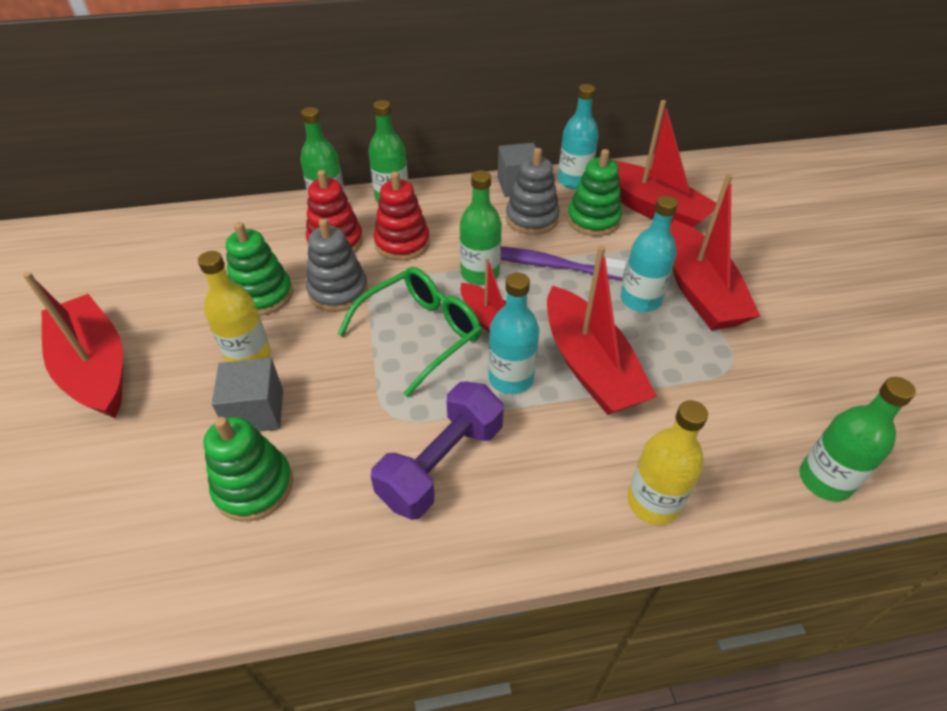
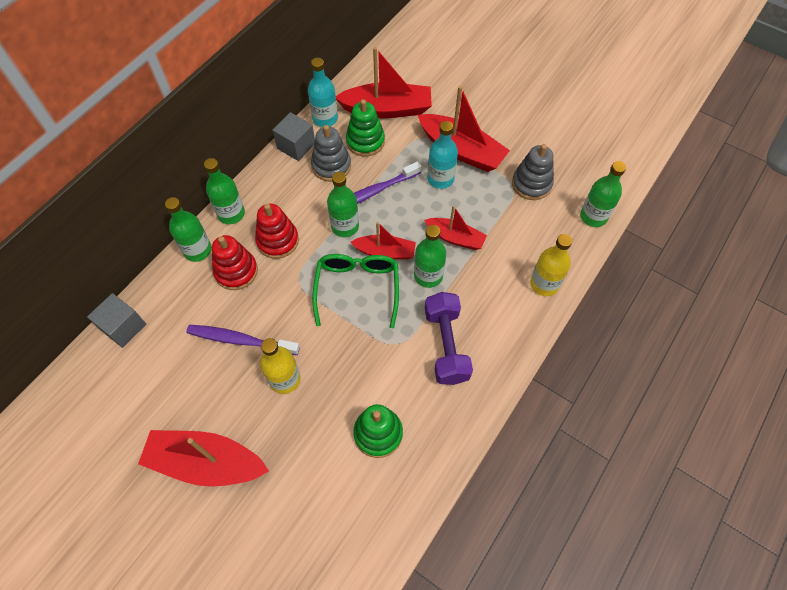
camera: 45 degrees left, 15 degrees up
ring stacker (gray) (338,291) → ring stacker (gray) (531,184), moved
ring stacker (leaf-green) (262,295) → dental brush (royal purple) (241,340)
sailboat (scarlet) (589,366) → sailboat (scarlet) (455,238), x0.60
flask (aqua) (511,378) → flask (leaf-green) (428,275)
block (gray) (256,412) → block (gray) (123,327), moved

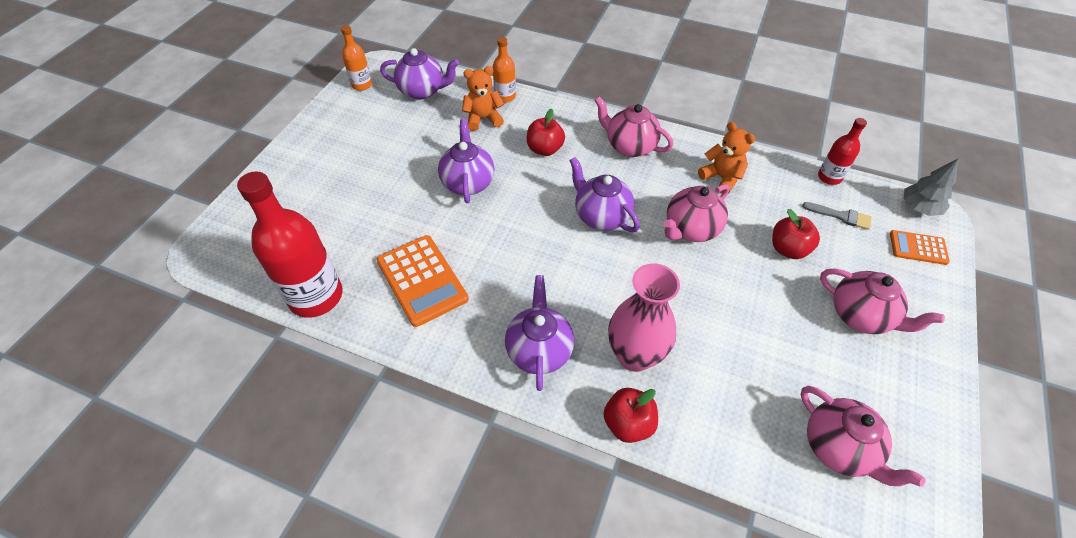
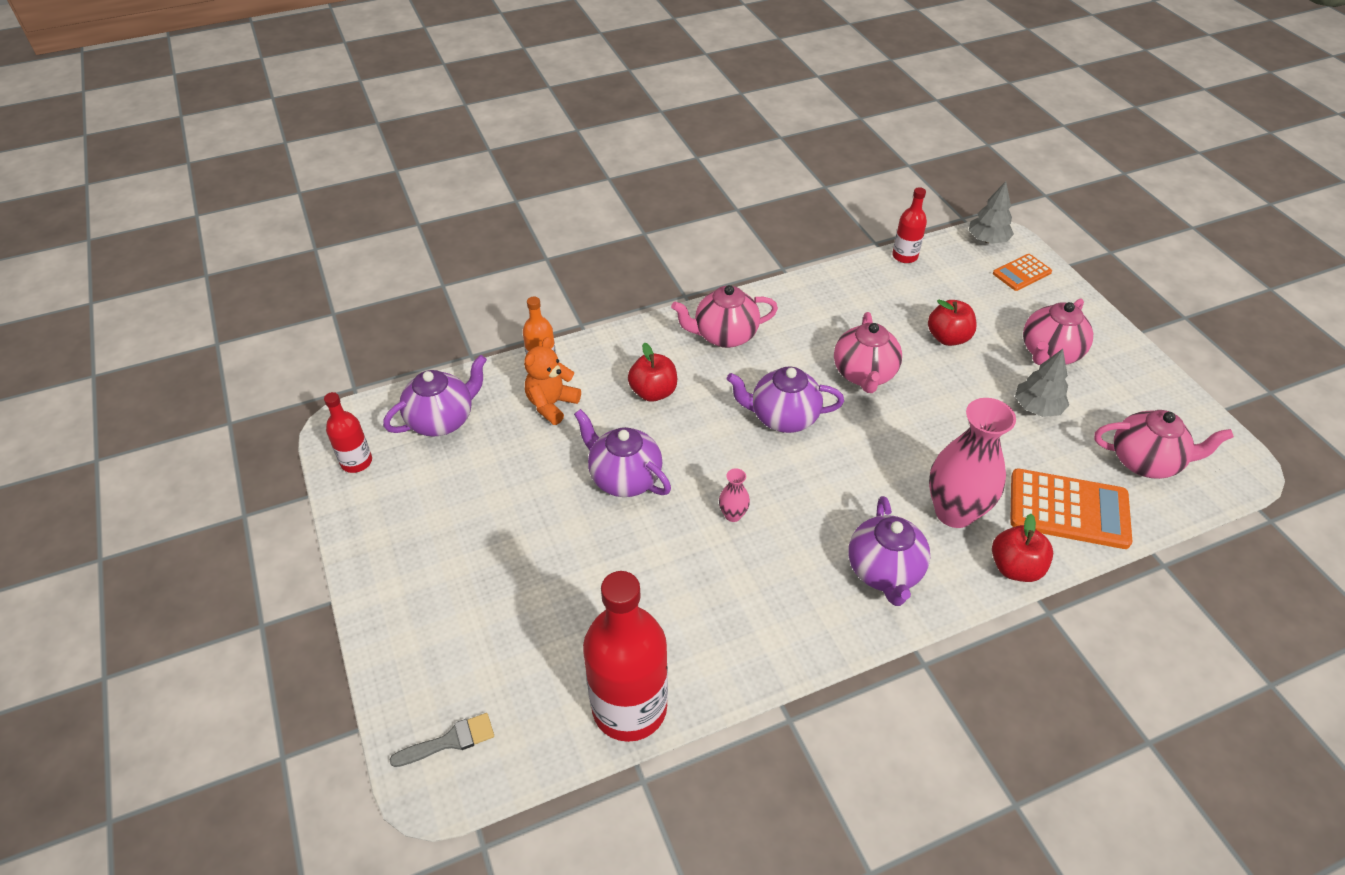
camera: 45 degrees left, 5 degrees down
flask (orange) (362,85) → flask (scarlet) (356,462)
teddy bear (orange) (721,178) → -
paintbrush (gray) (841,216) → paintbrush (gray) (450,741), moved
adding machine (orange) (422,280) → adding machine (orange) (1068,509), moved
tea pot (rosy) (861,316) → tea pot (rosy) (1049,354), 135 degrees clockwise
tea pot (royal purple) (539,350) → tea pot (royal purple) (884,572), 135 degrees counterclockwise
- → toy tree (gray) (1037,407)
- → flower vase (rosy) (733,515)

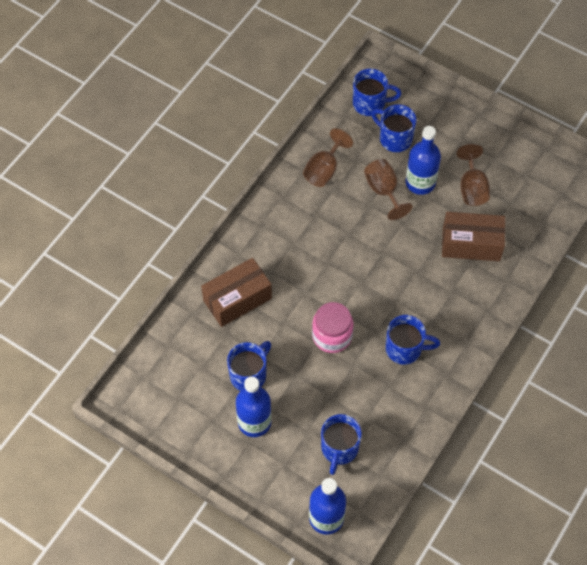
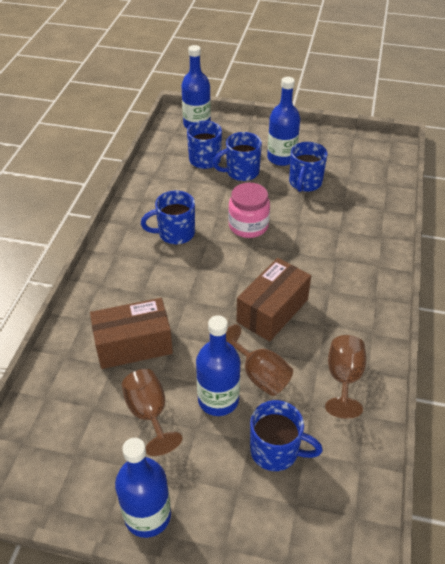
camera: 160 degrees right, 15 degrees down
mug (cobalt) (370,104) → mug (cobalt) (241,172), moved
box (dark brown) (237,299) → box (dark brown) (272,311), moved
- → flask (cobalt) (147,515)

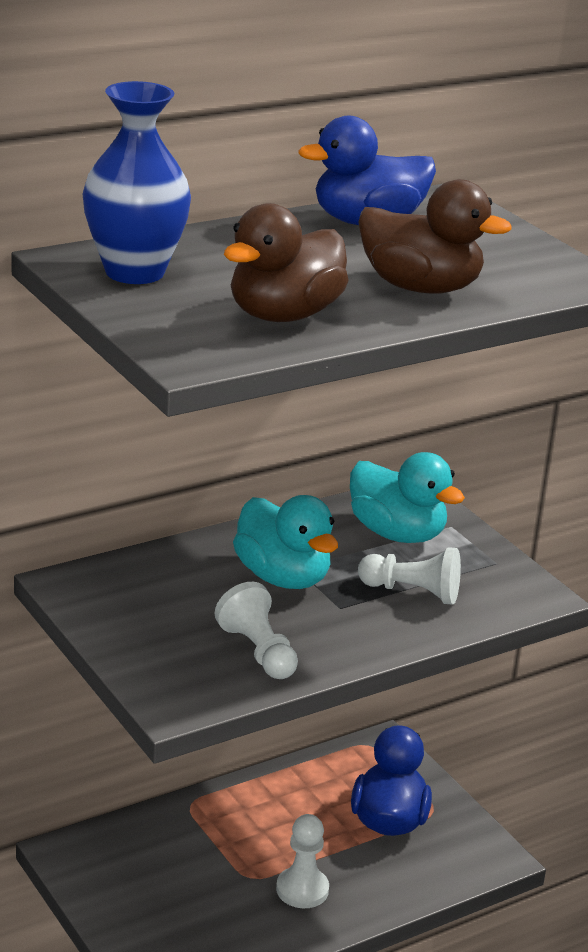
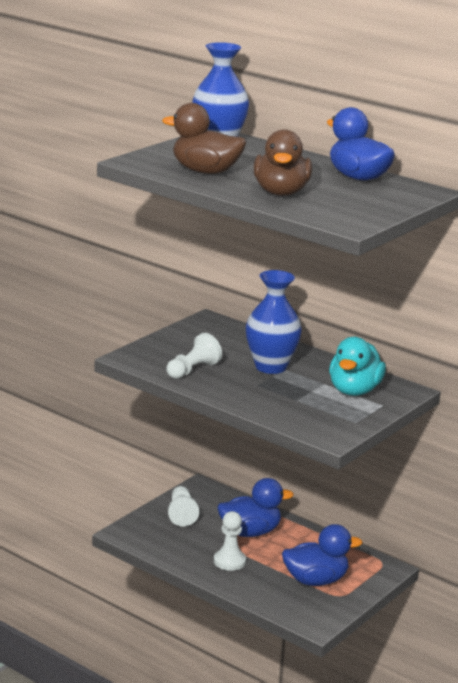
camera: 70 degrees right, 5 degrees down
toy duck (aqua) (283,577) → flower vase (cobalt) (271,367)
game pawn (pure white) (412,592) → game pawn (pure white) (181,514), moved
- → toy duck (cobalt) (250,532)

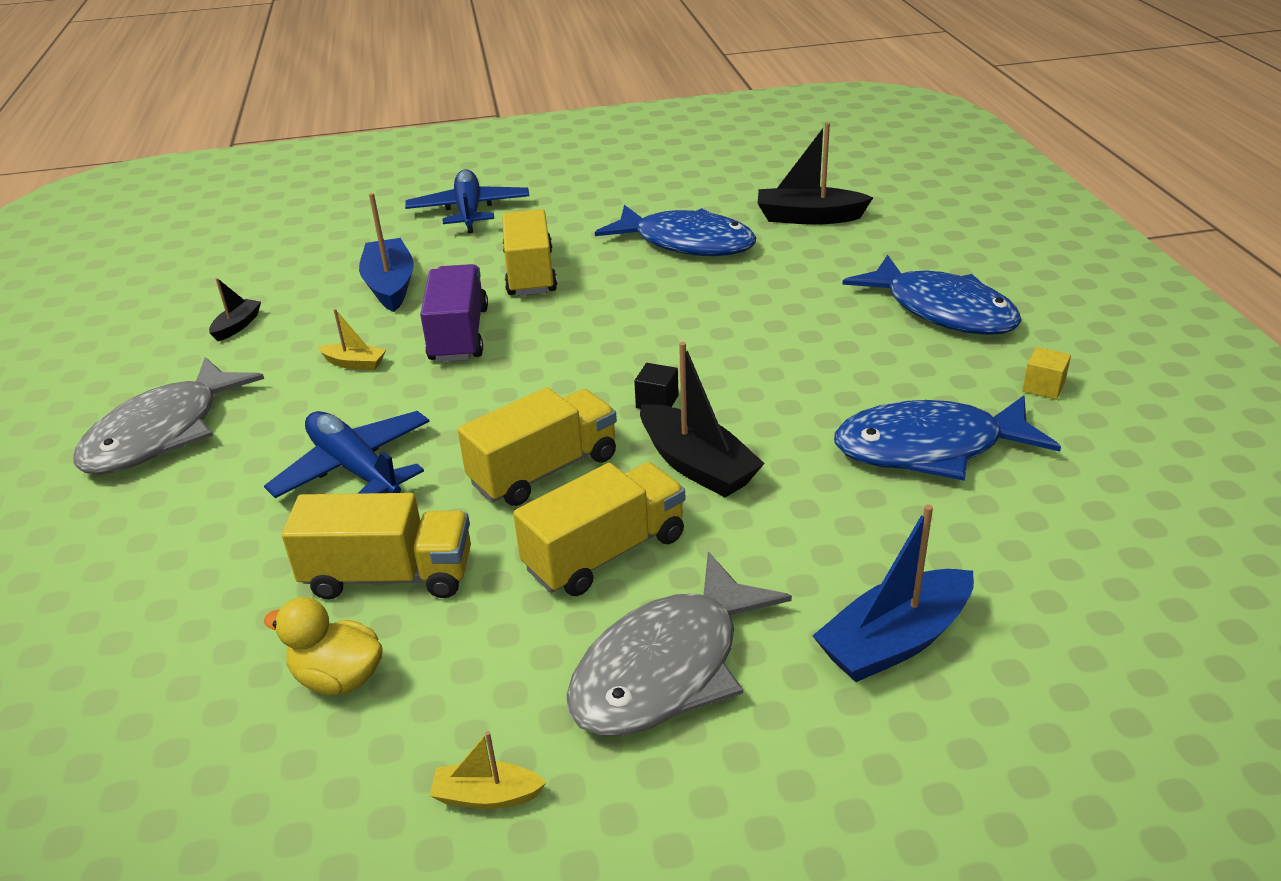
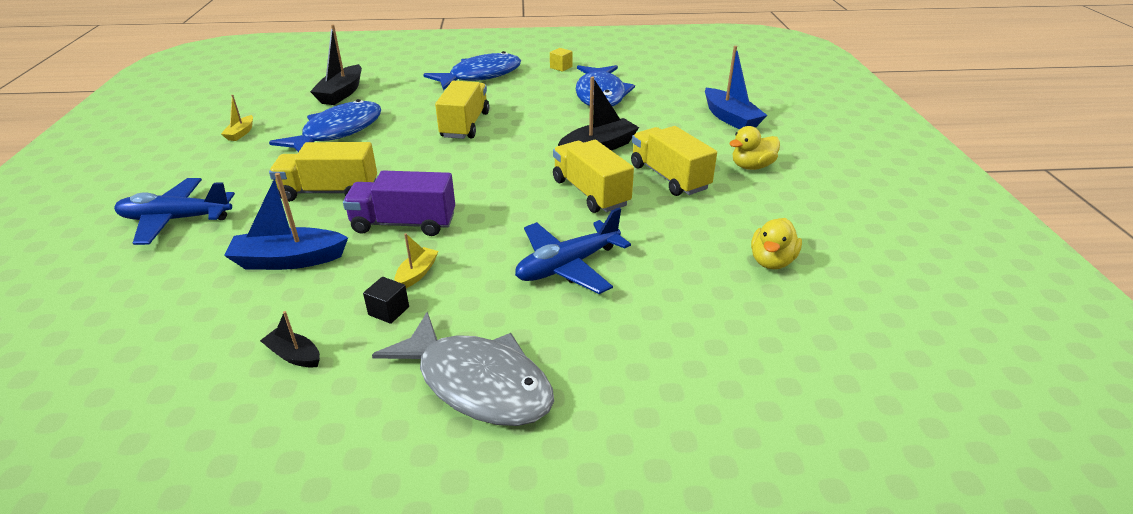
camera: 85 degrees left, 0 degrees up
block (ebony) (657,402) → block (ebony) (388,311), moved
truck (bright yellow) (389,576) → truck (bright yellow) (465,125), moved
fish figure (gray) (666,668) → toy duck (bright yellow) (751,166)
sailboat (bright yellow) (487,795) → sailboat (bright yellow) (241,133), moved

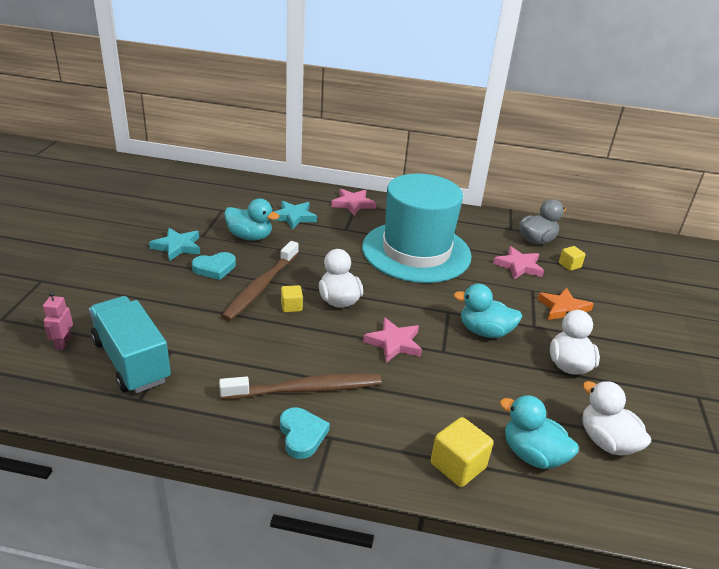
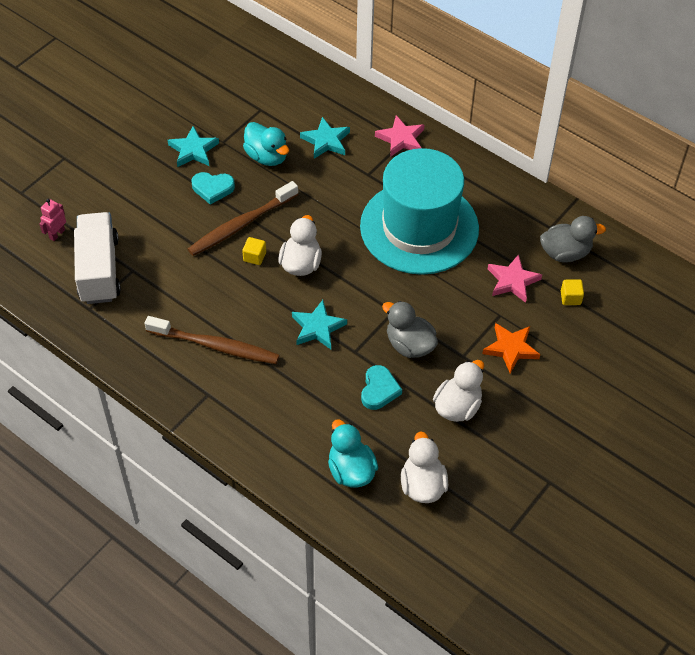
camera: 30 degrees right, 20 degrees up
toy duck (aqua) (484,331) → toy duck (gray) (409,345)
truck (aqua) (132,361) → truck (pure white) (99,270)
five-pointed star (rosy) (394,343) → five-pointed star (aqua) (318,327)
heart (aqua) (302,435) → heart (aqua) (379,390), moved
block (bright yellow) (458,465) → -

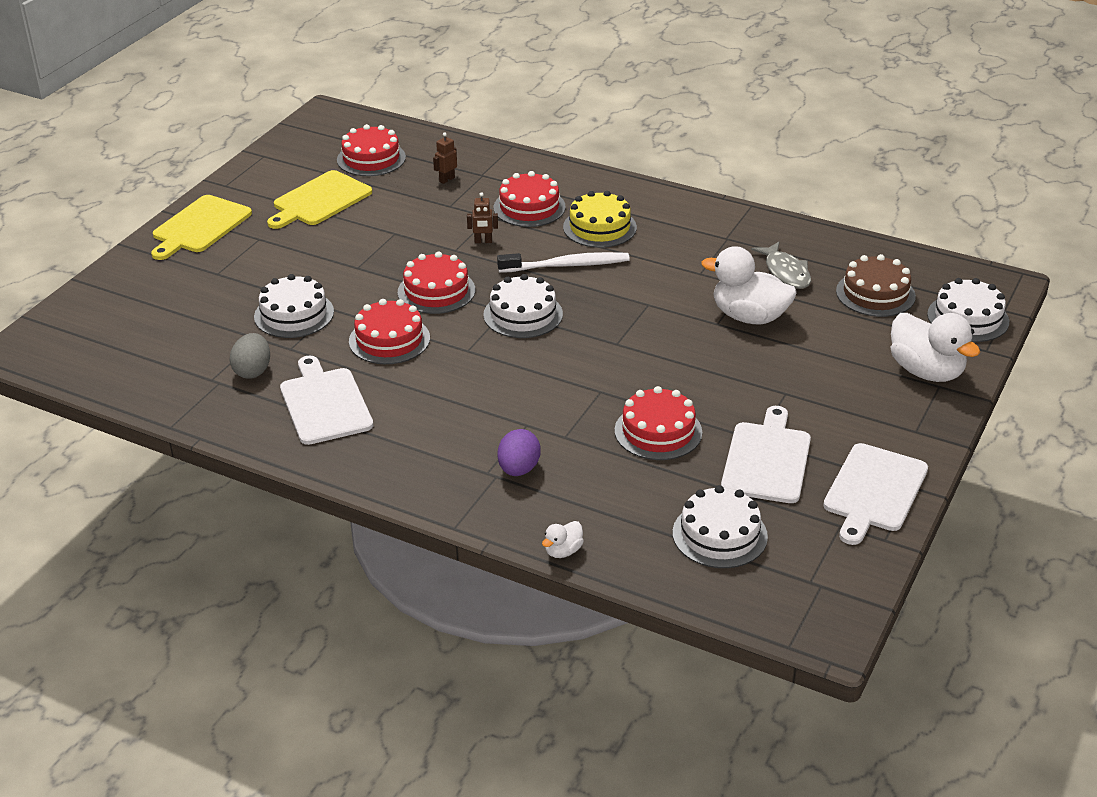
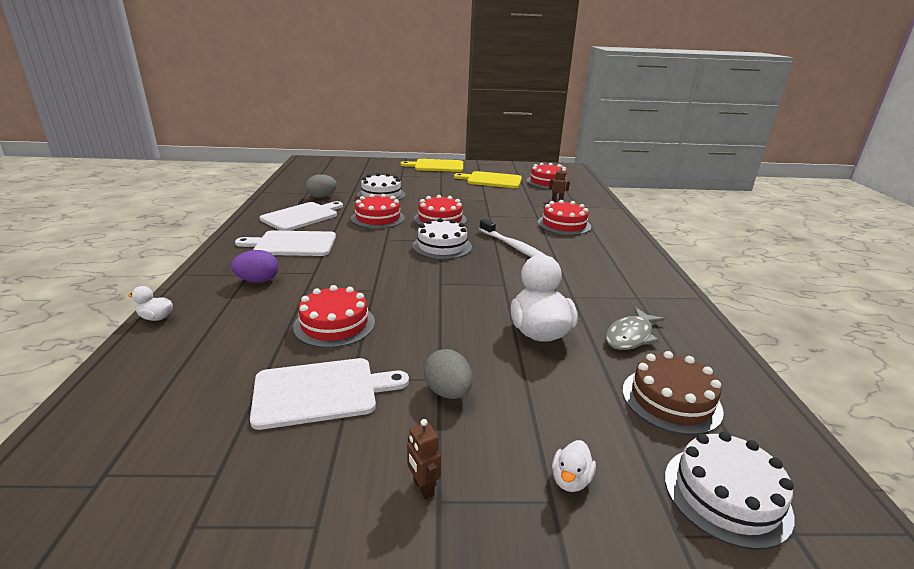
camera: 60 degrees right, 10 degrees down
layer cake (bright yellow) (599,227) → -
robot (dark brown) (483,241) → robot (dark brown) (423,488), moved
toy duck (pure white) (926,371) → toy duck (pure white) (570,480), x0.46
bread board (pure white) (874,491) → bread board (pure white) (292,244), moved
layer cake (pure white) (719,534) → -
- → toy egg (gray) (448,392)

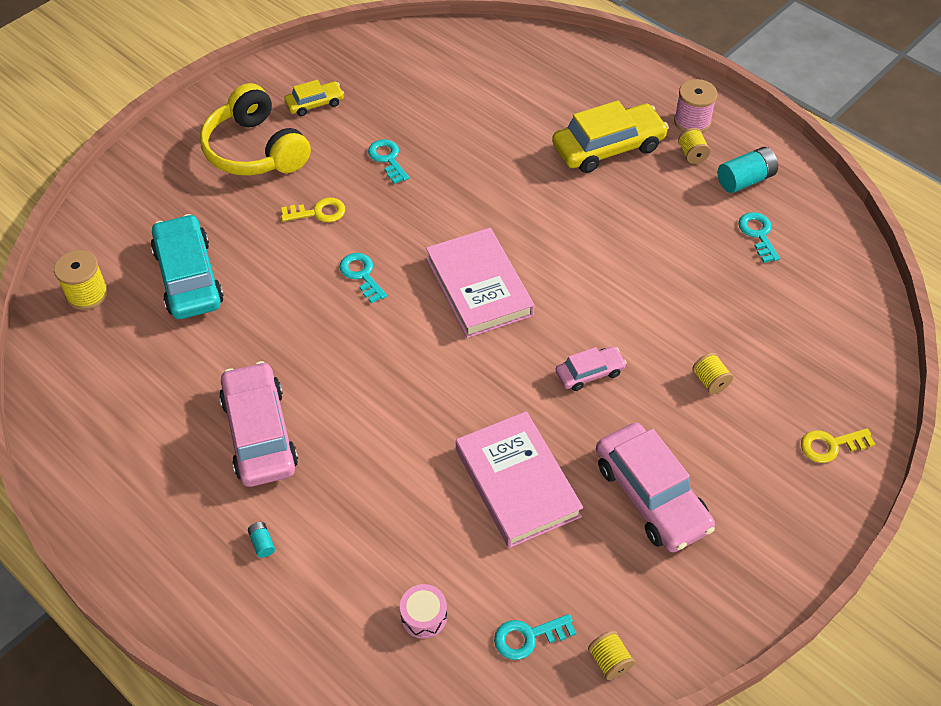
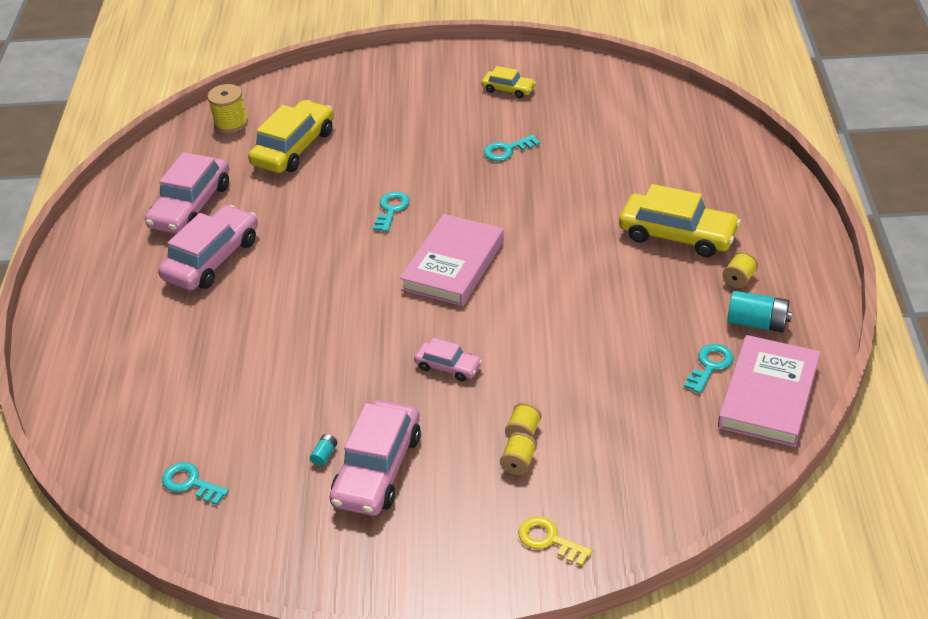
camera: 50 degrees right, 10 degrees down
bobbin (rosy) (692,121) → -
headset (bright yellow) (255,150) → -
door key (aqua) (387,159) → door key (aqua) (507,150), 135 degrees counterclockwise
door key (bright yellow) (318,212) → -
automobile (aqua) (189,277) → automobile (bright yellow) (294,147)
hardcover (rosy) (517,483) → hardcover (rosy) (768,395), moved
power cell (aqua) (262,543) → power cell (aqua) (324,455), moved
drum (rosy) (424,616) → -
bobbin (bright yellow) (609,661) → bobbin (bright yellow) (518,463), moved
- → automobile (rosy) (191,205)

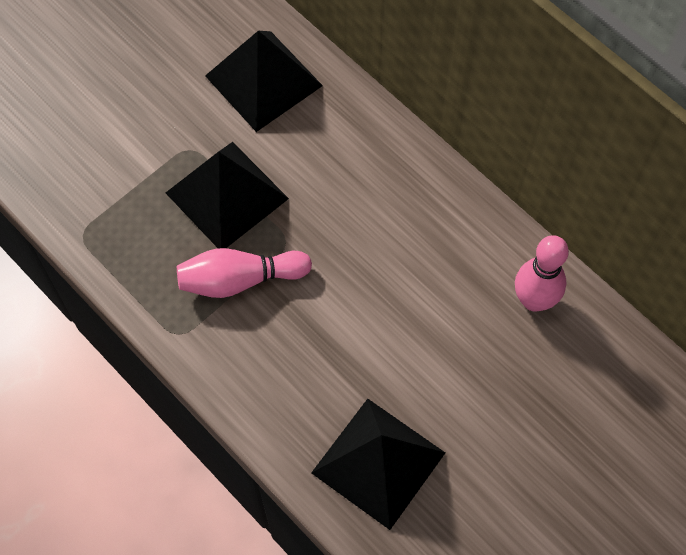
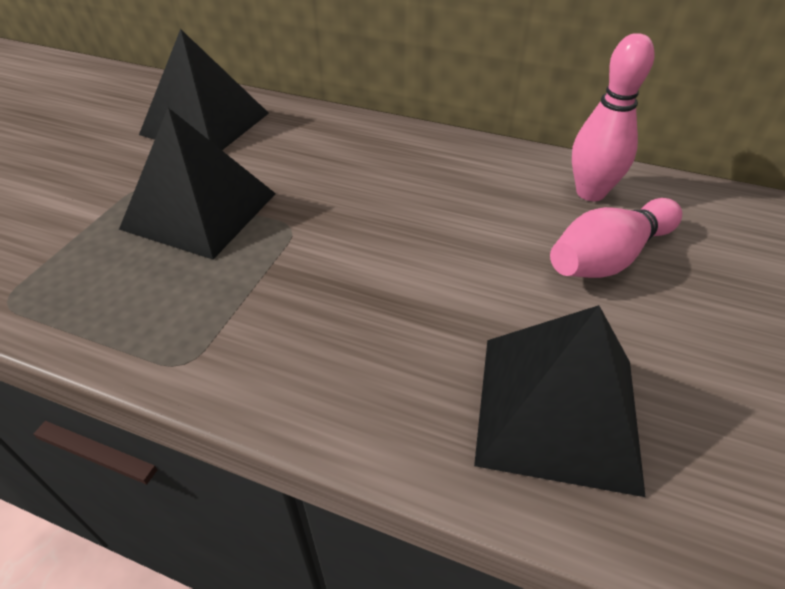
camera: 25 degrees left, 20 degrees down
tenpin (rosy) (240,280) → tenpin (rosy) (609,257), moved

